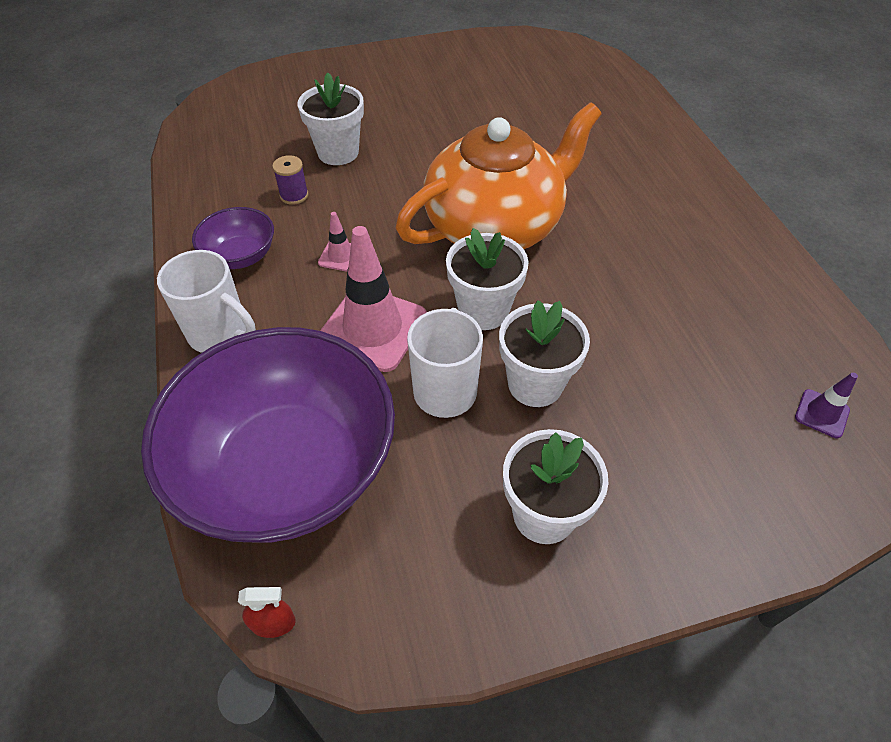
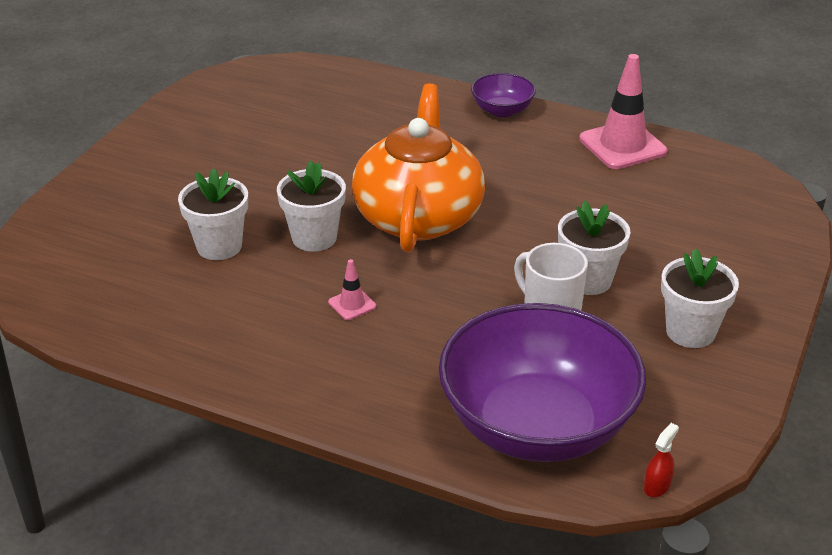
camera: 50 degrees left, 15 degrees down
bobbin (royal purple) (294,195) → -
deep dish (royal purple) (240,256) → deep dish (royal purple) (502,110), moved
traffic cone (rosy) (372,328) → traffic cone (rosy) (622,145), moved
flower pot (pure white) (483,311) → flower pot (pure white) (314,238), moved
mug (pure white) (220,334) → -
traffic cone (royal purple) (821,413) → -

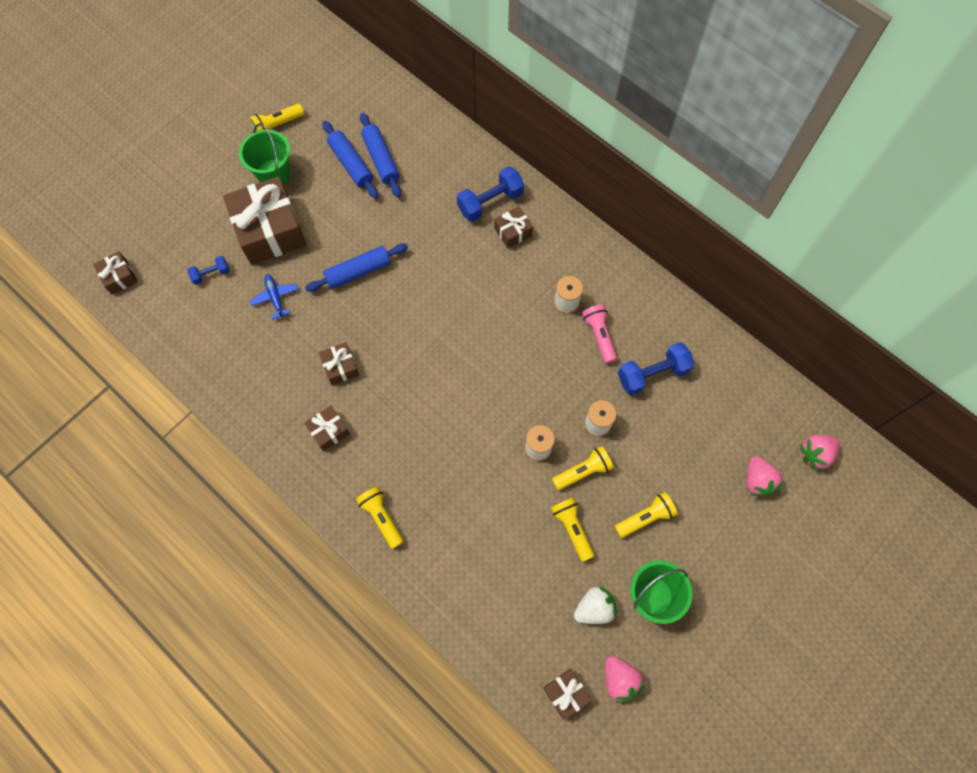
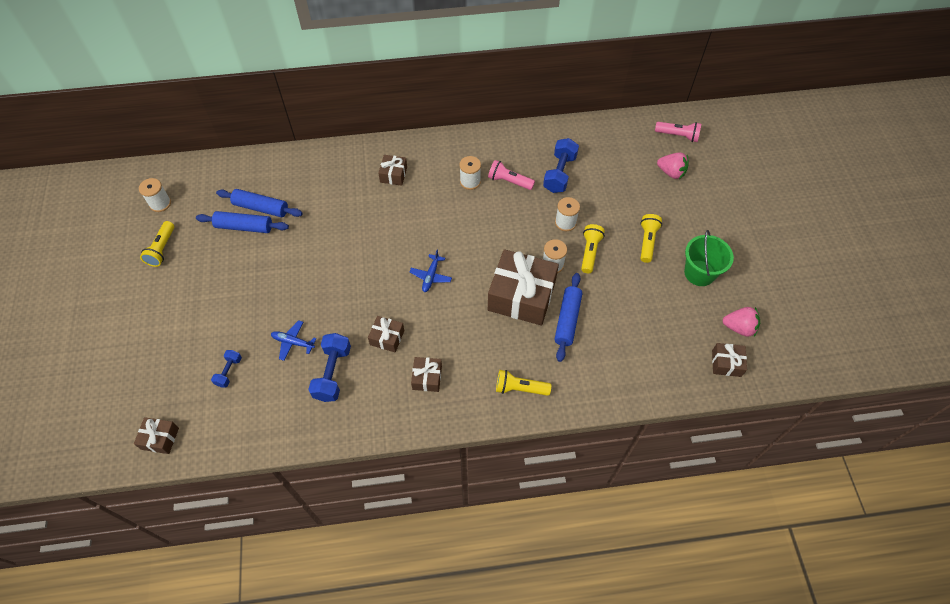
camera: 50 degrees left, 10 degrees down
sand bucket (leaf-green) (273,173) → -
dumbbell (cobalt) (490,202) → dumbbell (cobalt) (333,373), moved
present (dark brown) (269,230) → present (dark brown) (521,296), moved
dough roller (cobalt) (358,271) → dough roller (cobalt) (567,320), moved
toy strawberry (rosy) (815,454) → flashlight (rosy) (678,136)
flashlight (bright yellow) (572,528) → -
toy strawberry (pure white) (594,608) → -
- → bobbin (pure white) (160,203)
- → plane (cobalt) (431,276)

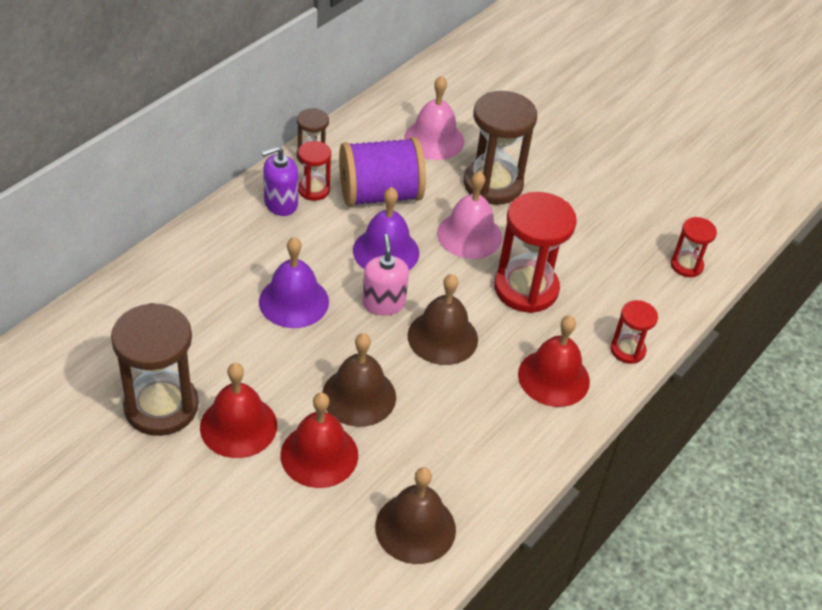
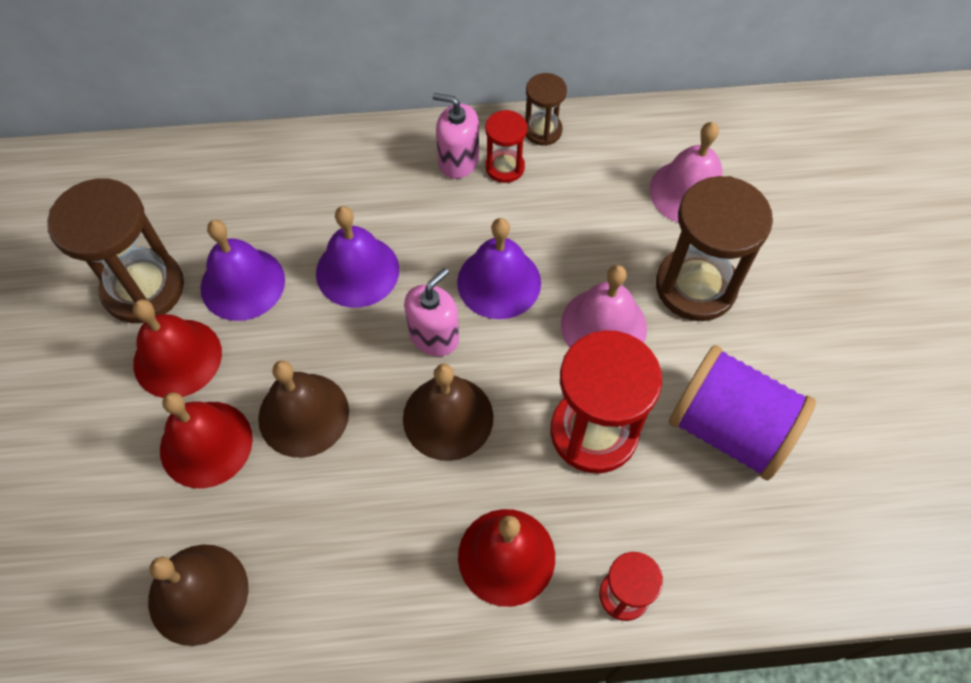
camera: 50 degrees right, 15 degrees up
bobbin (royal purple) (380,194) → bobbin (royal purple) (729,428), moved
soap dispenser (royal purple) (280,203) → soap dispenser (rosy) (458,161)
hourglass (scarlet) (686,265) → -
- → school bell (royal purple) (242,283)

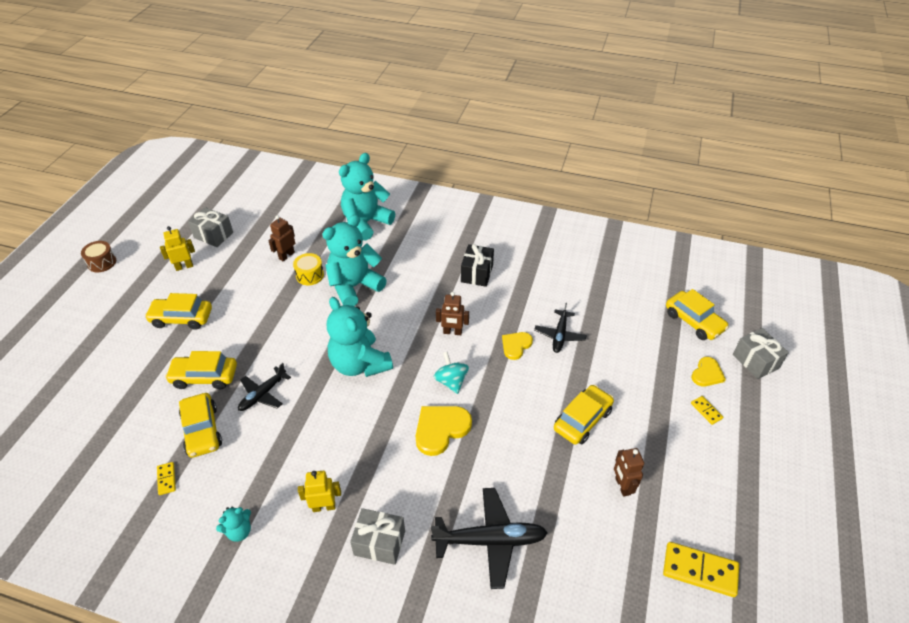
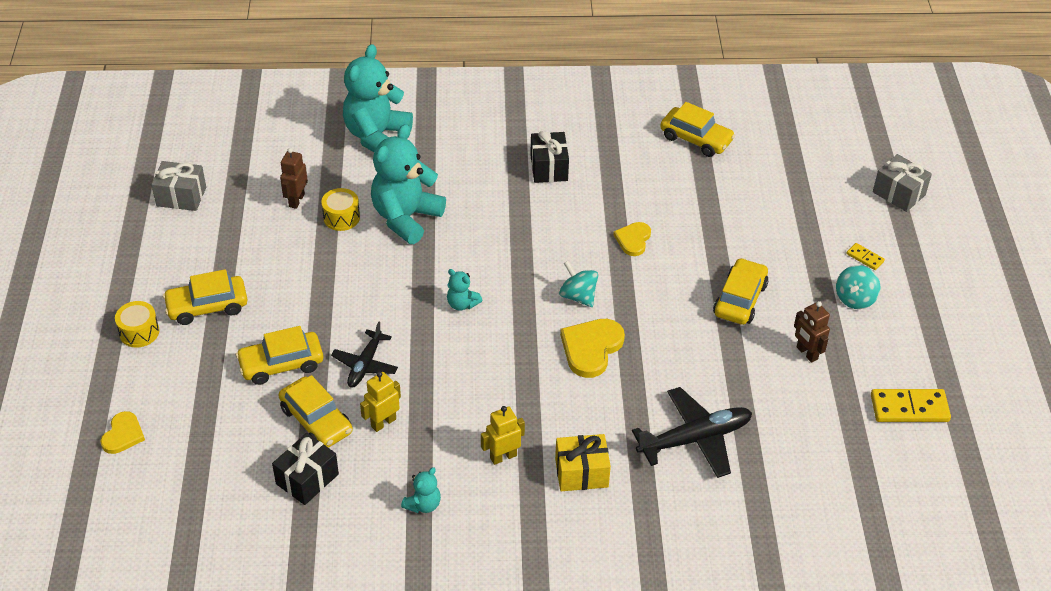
camera: 20 degrees left, 0 degrees up
robot (bright yellow) (184,266) → robot (bright yellow) (383,422), moved
drum (dark brown) (102,262) → -
automobile (bright yellow) (694,321) → automobile (bright yellow) (696,139), moved
robot (dark brown) (452,332) → -
teddy bear (aqua) (359,364) → teddy bear (aqua) (462,304), x0.45
plane (ebony) (559,335) → -
heart (bright yellow) (707,374) → heart (bright yellow) (123,435), moved
domino (bright yellow) (166,479) → present (ebony) (307,479)
present (gray) (379,543) → present (bright yellow) (581,473)
- → toy top (aqua) (855,299)
- → drum (bright yellow) (139,332)

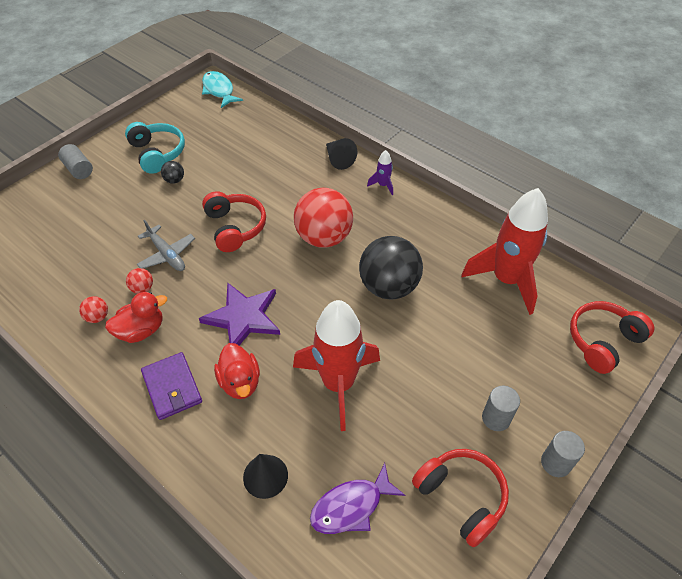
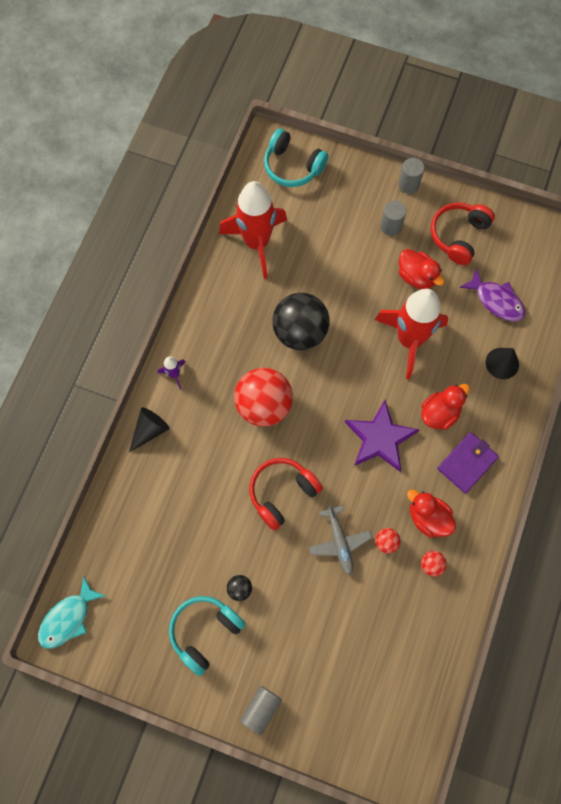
camera: 110 degrees left, 20 degrees up
plane (gray) (167,254) → plane (gray) (339,541), 135 degrees clockwise
headset (scarlet) (603,341) → headset (aqua) (293,166)
- → toy duck (scarlet) (416,277)

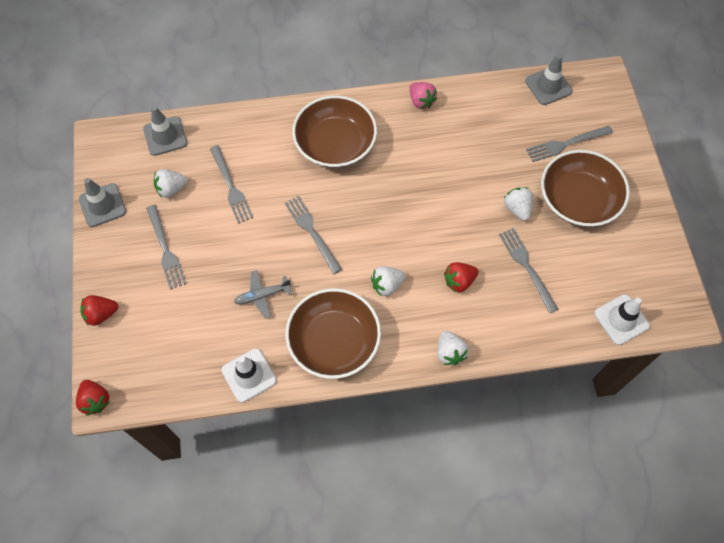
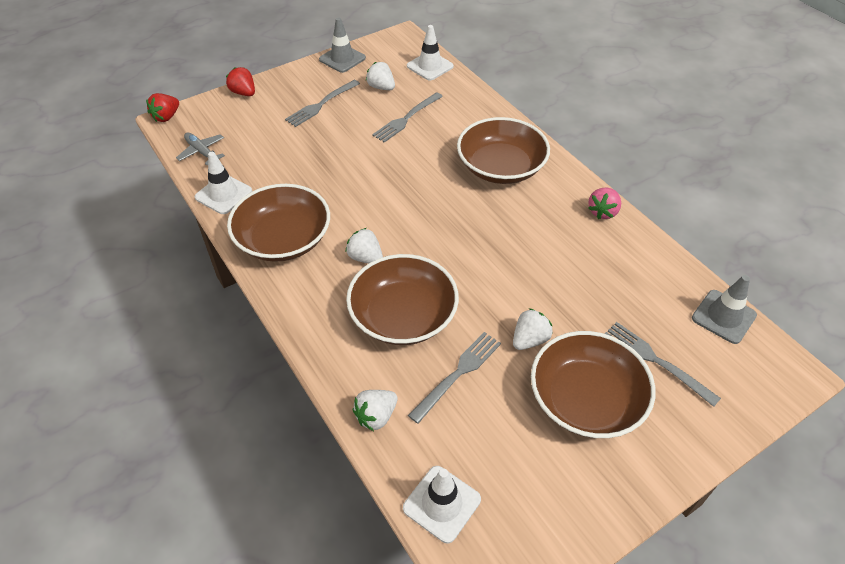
camera: 65 degrees right, 15 degrees down
traffic cone (gray) (165,136) → traffic cone (pure white) (430,66)
table fork (gray) (311,231) → -
toy strawberry (scarlet) (459,281) → deep dish (dark brown) (403,315)
plane (gray) (262,295) → plane (gray) (202,152), moved
toy strawberry (pure white) (449,352) → toy strawberry (pure white) (376,416), moved

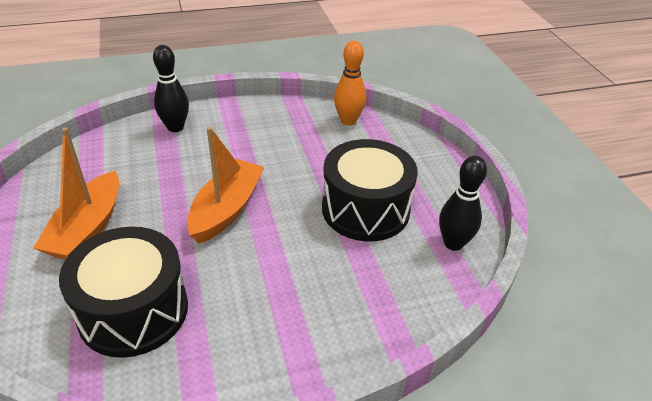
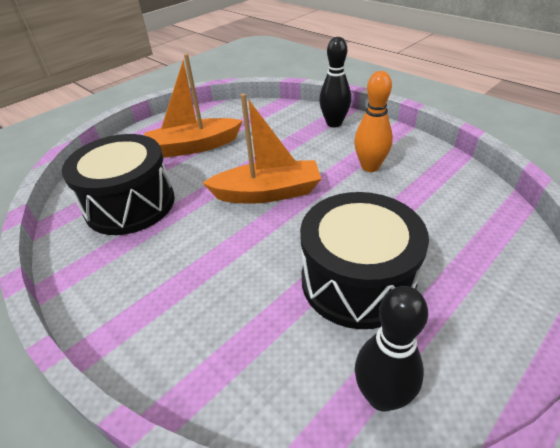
camera: 65 degrees right, 0 degrees up
tenpin (orange) (348,121) → tenpin (orange) (370,167), moved

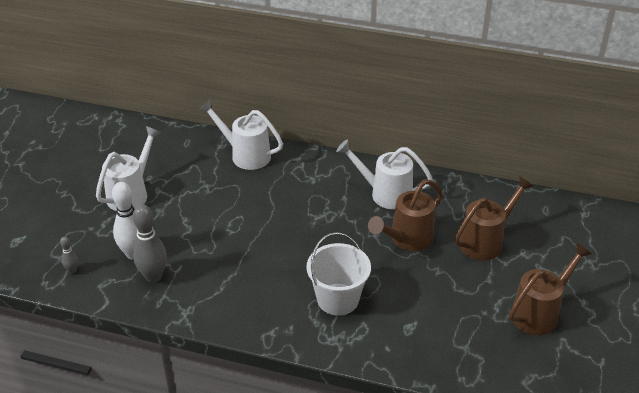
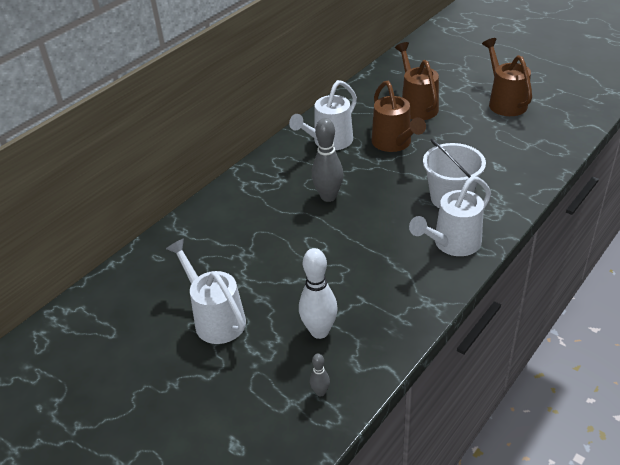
camera: 65 degrees left, 0 degrees up
watering can (pure white) (245,155) → watering can (pure white) (452,244), moved
tenpin (gray) (153,276) → tenpin (gray) (328,197), moved

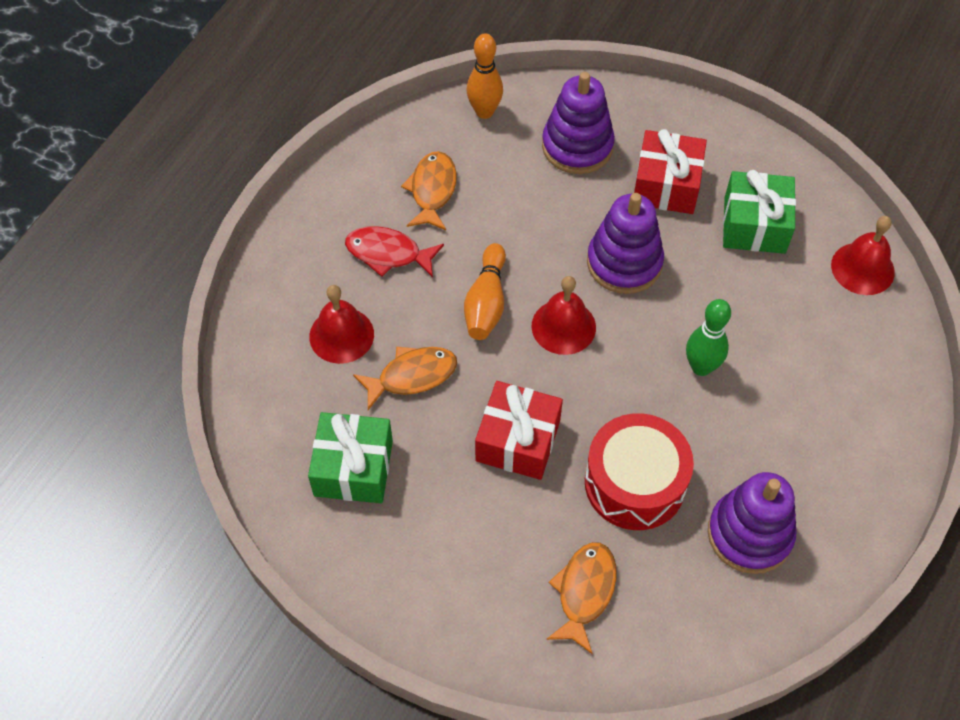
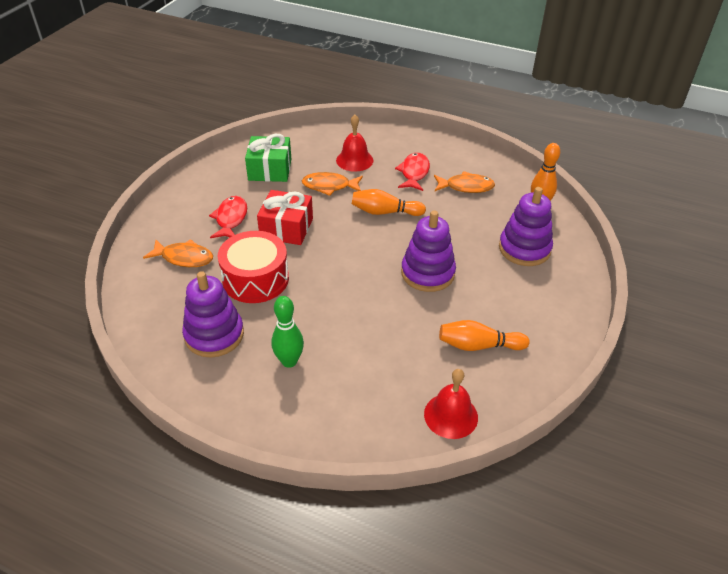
camera: 85 degrees right, 15 degrees down
present (scarlet) (666,185) → -
present (leaf-green) (754,225) → tenpin (orange) (478,345)
school bell (scarlet) (563,326) → -
tenpin (leaf-green) (701,367) → tenpin (leaf-green) (289,361), moved
fish figure (orange) (412,376) → fish figure (orange) (329,186), 120 degrees clockwise
- → fish figure (scarlet) (230,219)

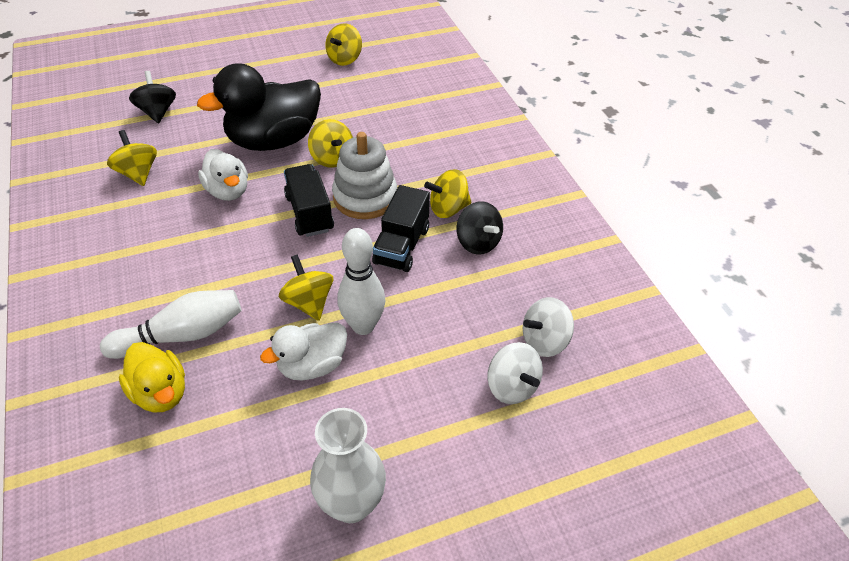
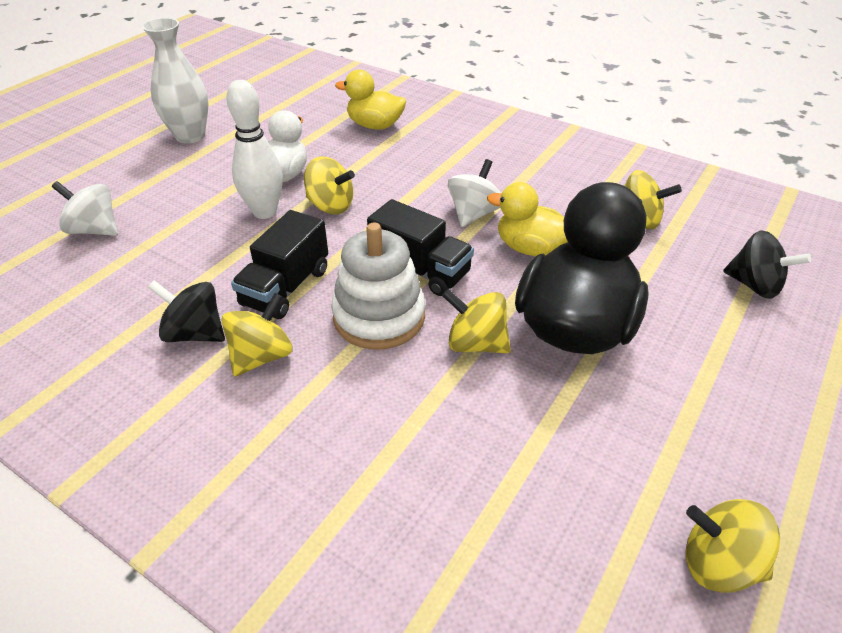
camera: 145 degrees right, 5 degrees down
toy top (bright yellow) (344,59) → toy top (bright yellow) (718,563), 60 degrees counterclockwise
toy duck (pure white) (228,191) → toy duck (bright yellow) (530,248)
truck (ebony) (401,246) → truck (ebony) (286,287), 135 degrees counterclockwise
tenpin (pure white) (182,335) → -
toy top (pure white) (544,341) → toy top (pure white) (474,214), moved

